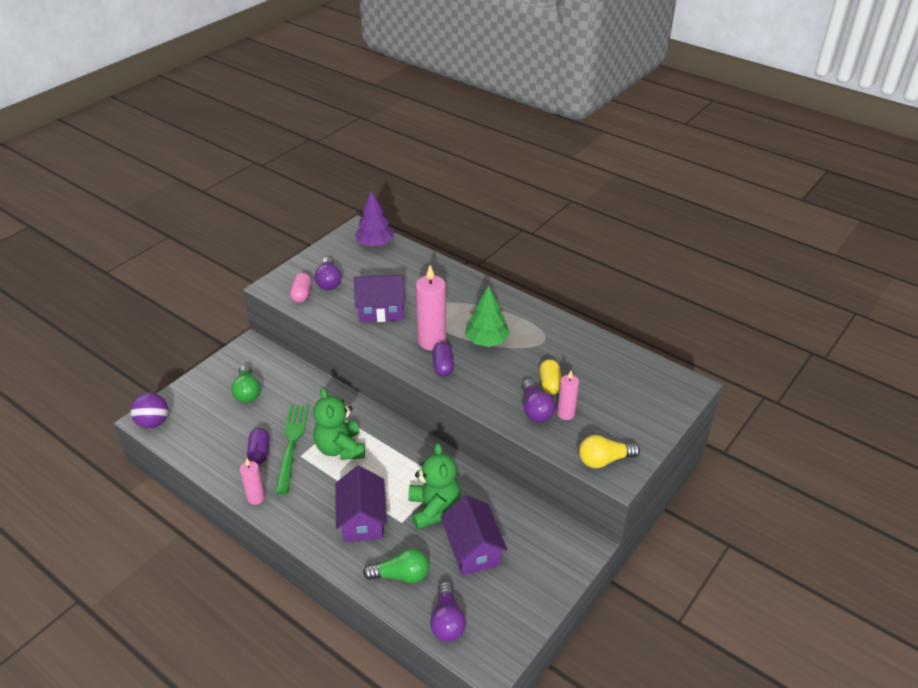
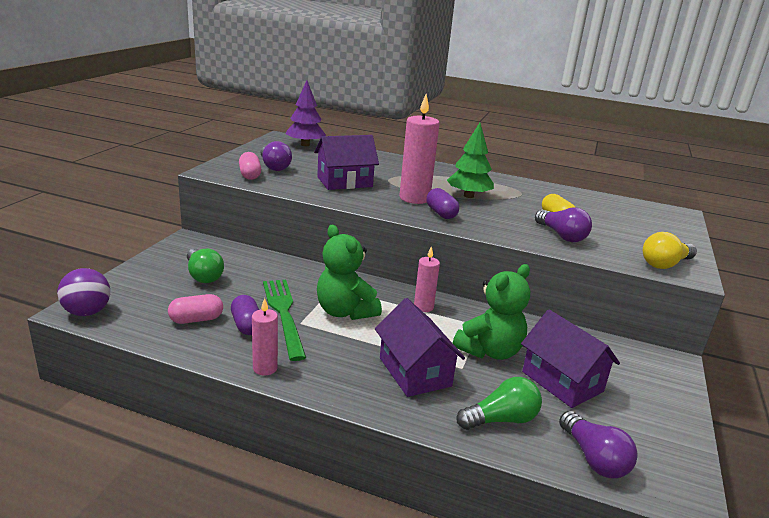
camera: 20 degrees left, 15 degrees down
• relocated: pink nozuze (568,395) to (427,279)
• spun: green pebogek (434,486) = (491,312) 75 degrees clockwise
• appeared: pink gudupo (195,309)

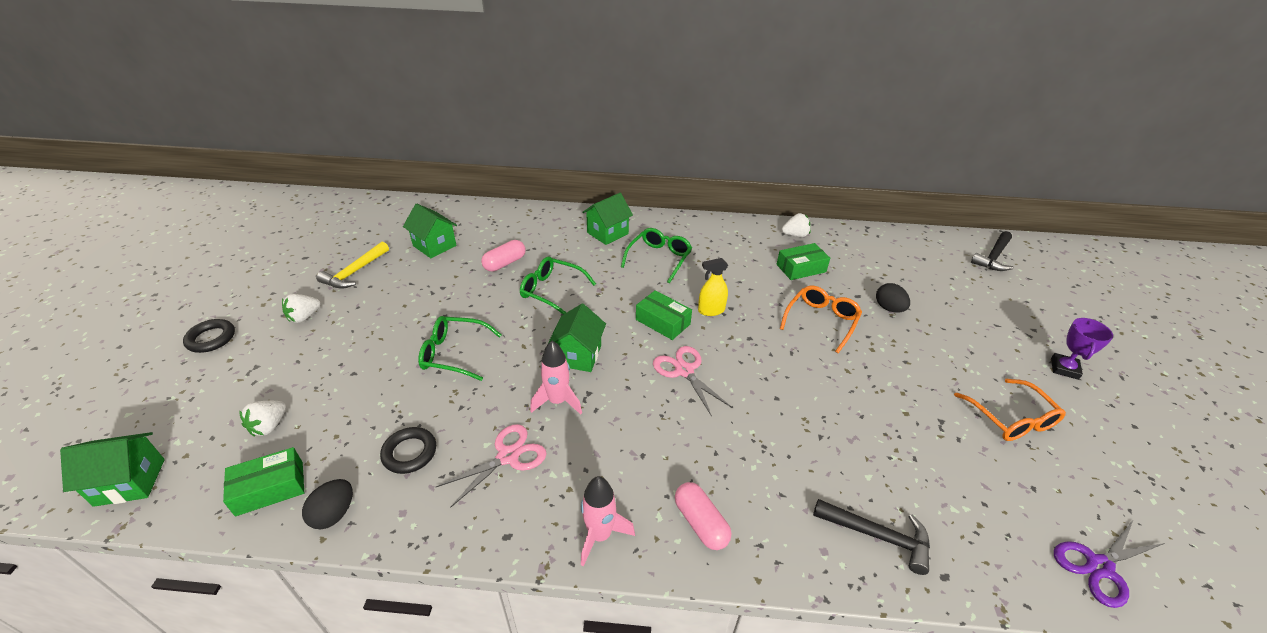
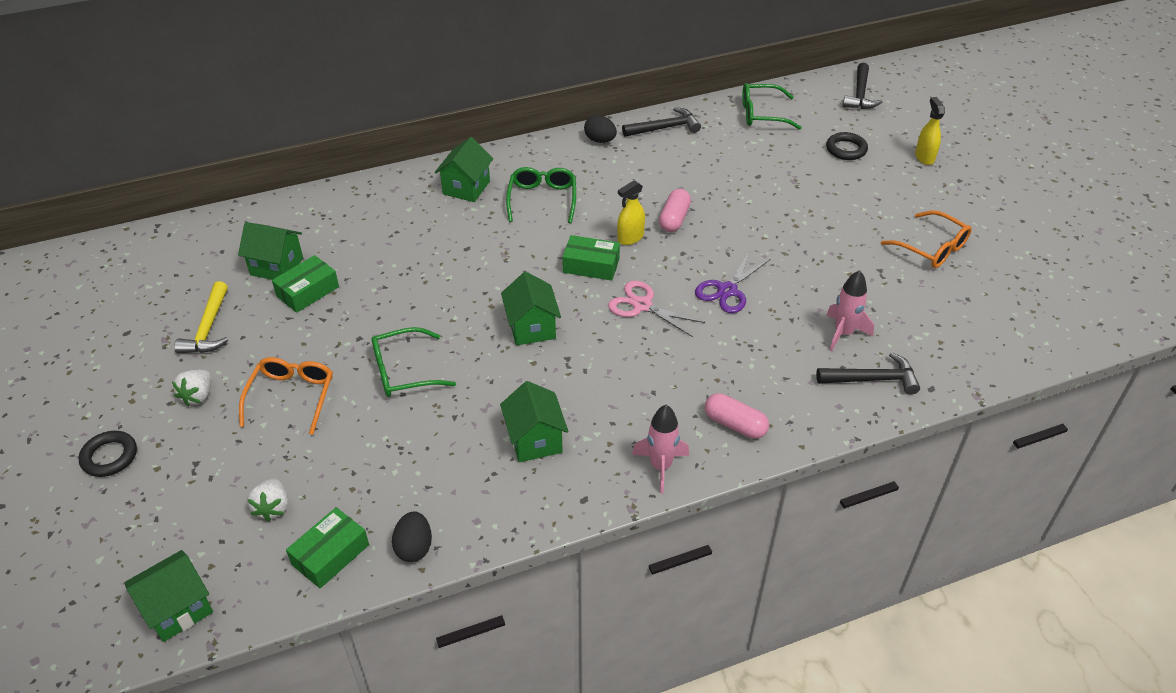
camera: 25 degrees left, 5 degrees up
• exchanged: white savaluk (796,225) to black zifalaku (661,122)
• relocated: pink gudupo (503,255) to (675,210)
• relocated: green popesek (803,261) to (305,284)
• relocated: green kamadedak (558,286) to (772,106)
• relocated: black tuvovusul (893,298) to (600,129)
• relocated: orange kamadedak (821,319) to (286,396)
• missing: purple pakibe (1082,349)
• relocated: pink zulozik (556,378) to (850,310)
• exchanged: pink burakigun (491,466) to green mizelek (534,421)
• relocated: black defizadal (408,450) to (847,146)
• relocated: purple burakigun (1109,563) to (732,282)
• appeared: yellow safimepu (930,131)

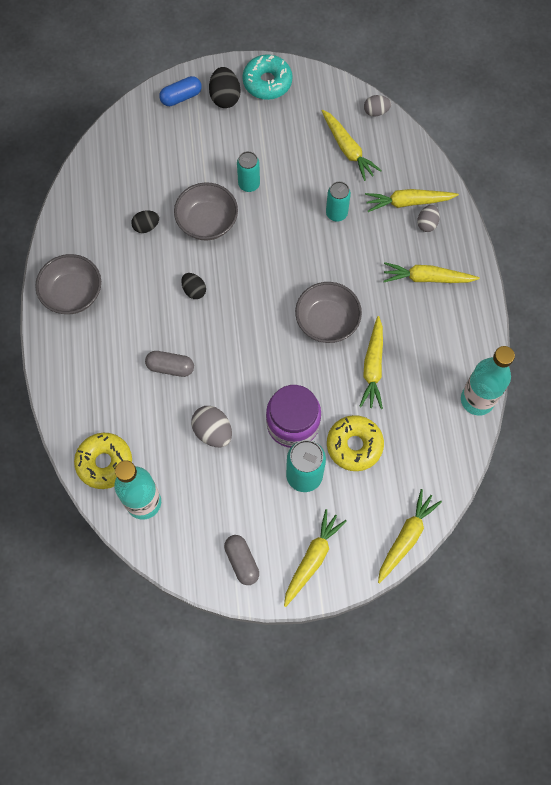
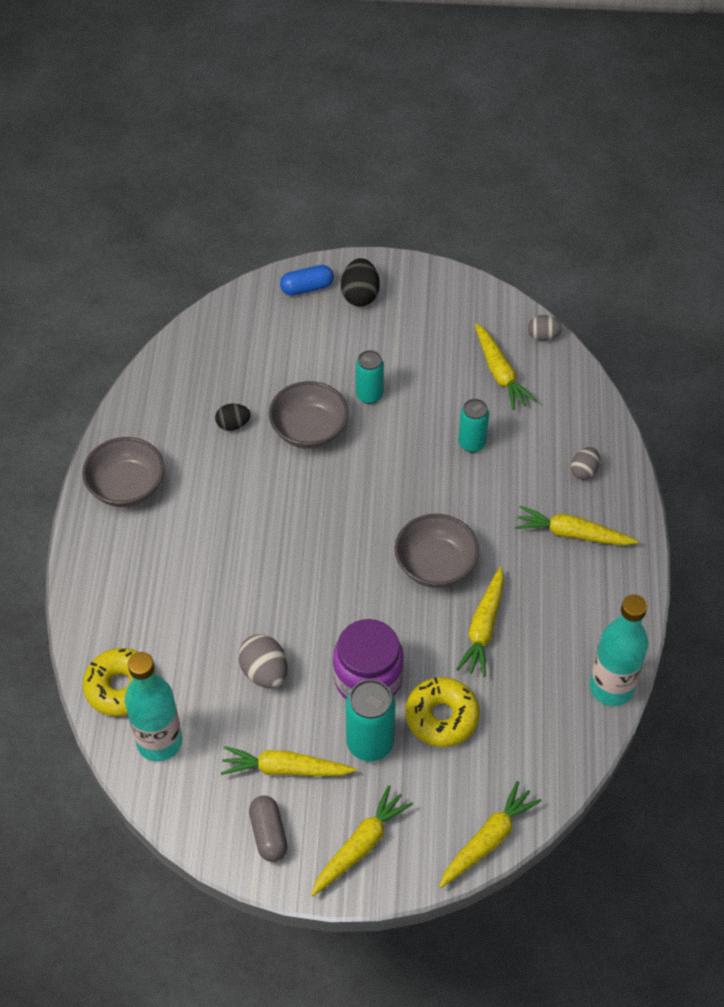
camera: 10 degrees right, 15 degrees down
• missing: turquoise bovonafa (267,77)
• relocated: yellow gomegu (412,200) to (288,761)
• missing: black tuvovusul (193,286)
• missing: grey gudupo (169,364)

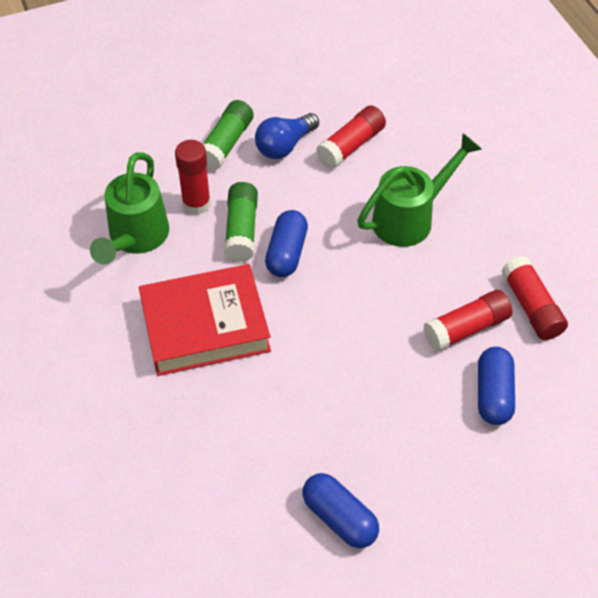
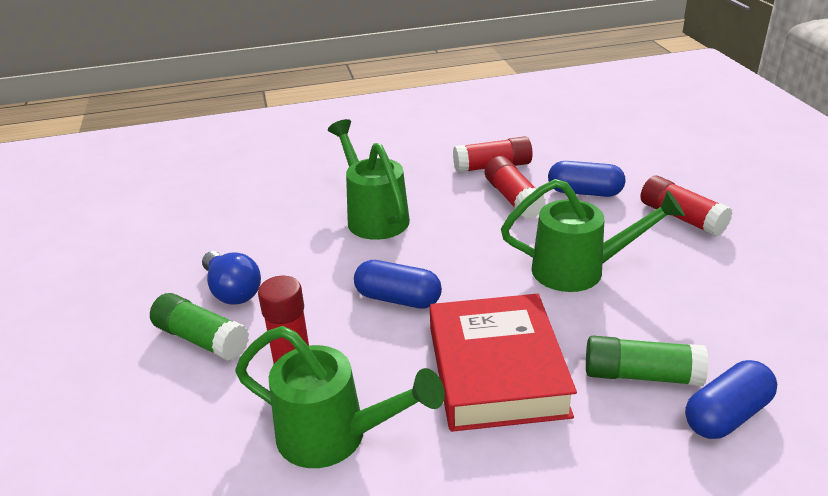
camera: 80 degrees left, 20 degrees down
• relocated: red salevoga (351,137) to (686,206)
• relocated: green salevoga (241,222) to (647,361)
• relocated: blue gudupo (340,510) to (731,399)
• appeared: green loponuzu (593,235)

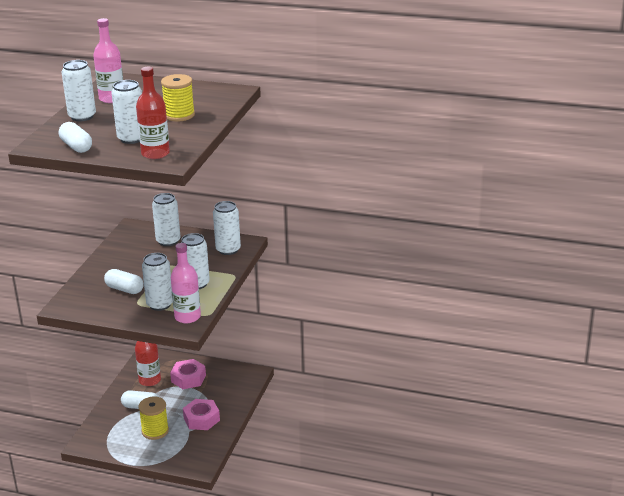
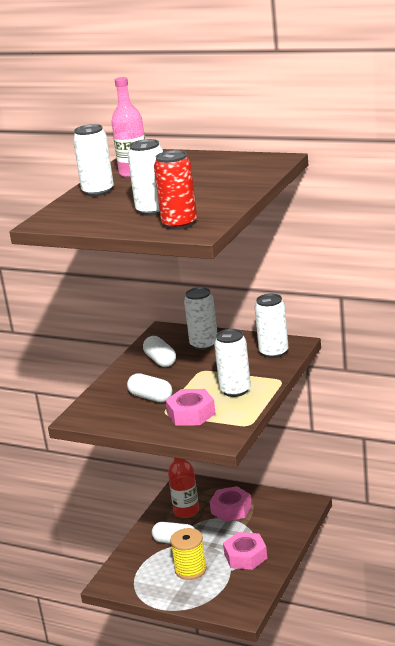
camera: 10 degrees right, 5 degrees down
• exchanged: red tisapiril (153,113) to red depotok (175,190)
• missing: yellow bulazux (178,98)
• relocated: white gudupo (75,137) to (159,351)
• missing: pink tisapiril (186,283)
• exchanged: white depotok (157,282) to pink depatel (190,407)

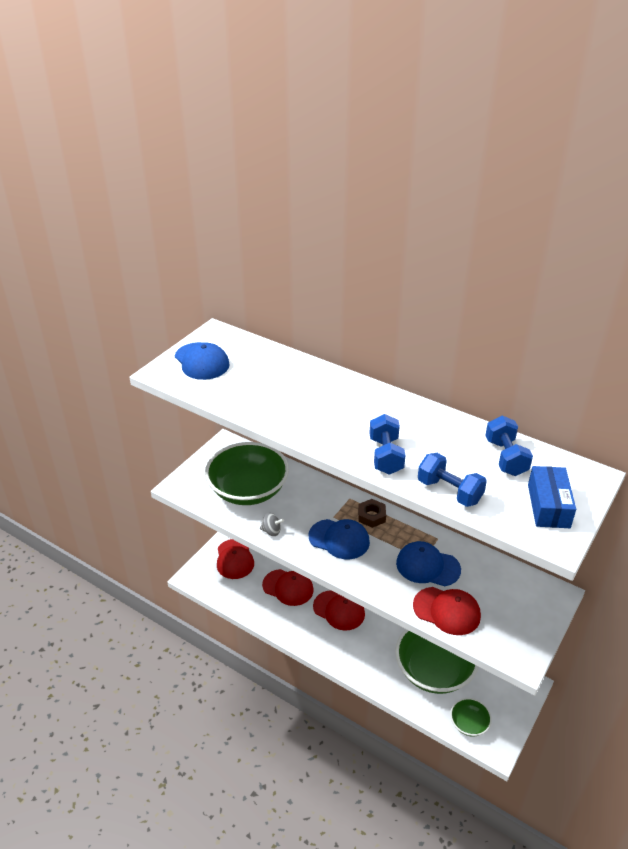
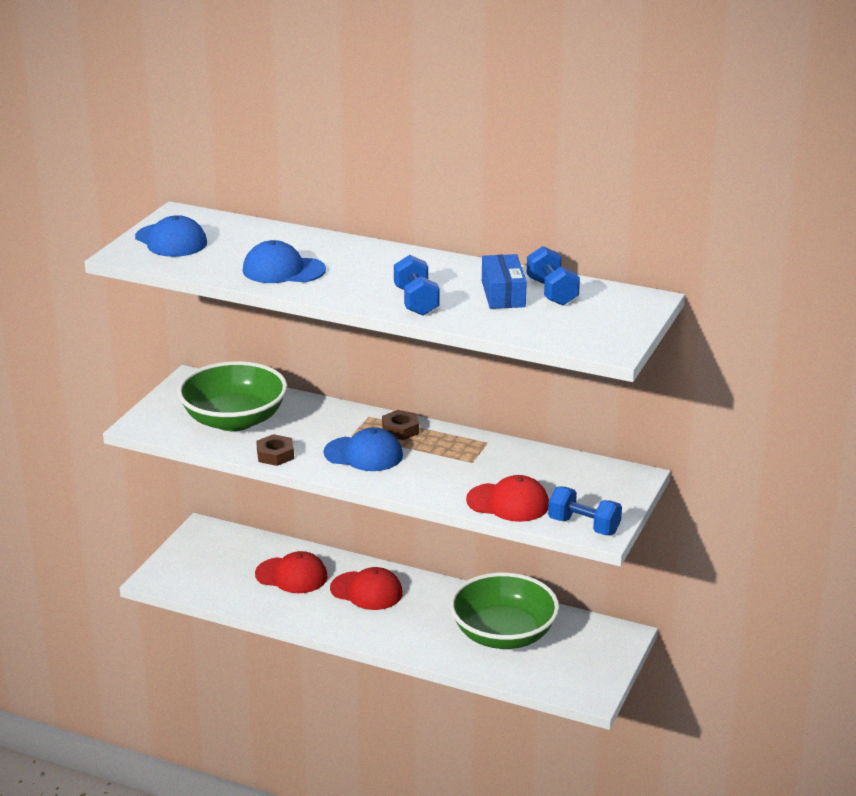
camera: 10 degrees left, 10 degrees down
• relocated: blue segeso (452,480) to (585,510)
• relocated: blue popesek (552,497) to (504,281)
• exchanged: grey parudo (272,524) to brown depatel (275,450)
• missing: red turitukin (235,559)
• relocated: blue turitukin (428,563) to (284,261)
• missing: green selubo (471,717)

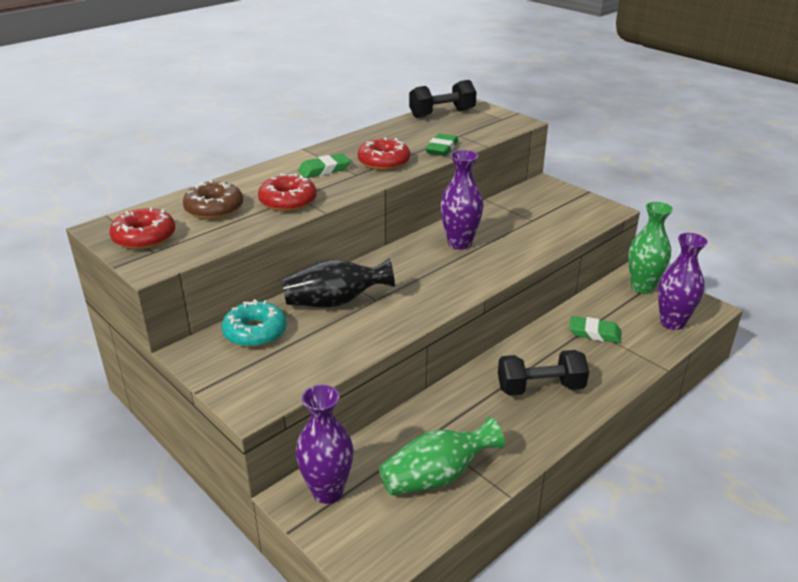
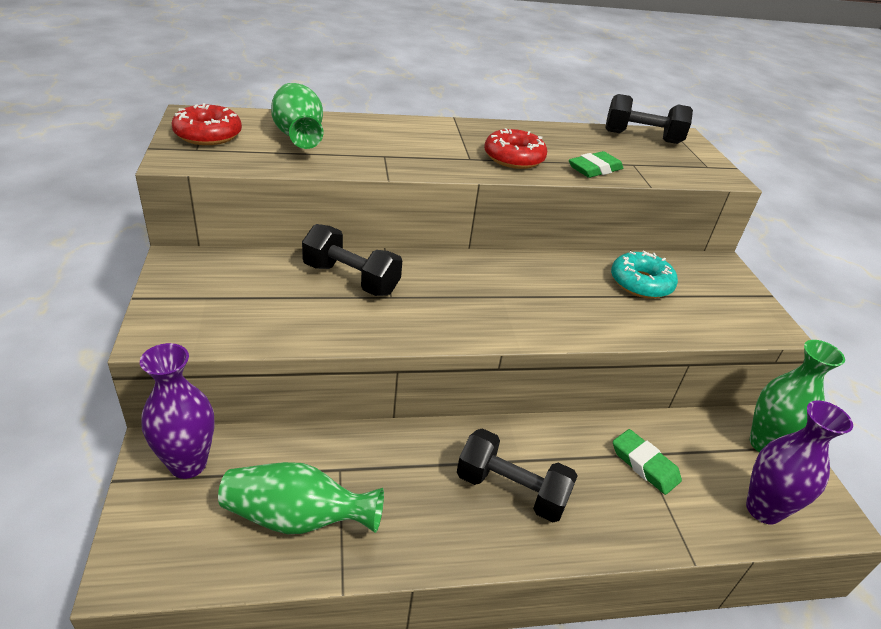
camera: 30 degrees right, 5 degrees up
• missing: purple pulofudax (462,200)
• missing: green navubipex (324,165)
• missing: red bovonafa (287,192)
• exchanged: brown bovonafa (213,199) to green pulofudax (297,116)
• exchanged: black pulofudax (338,282) to black segeso (352,260)
• relocated: turquoise bovonafa (254,323) to (644,275)

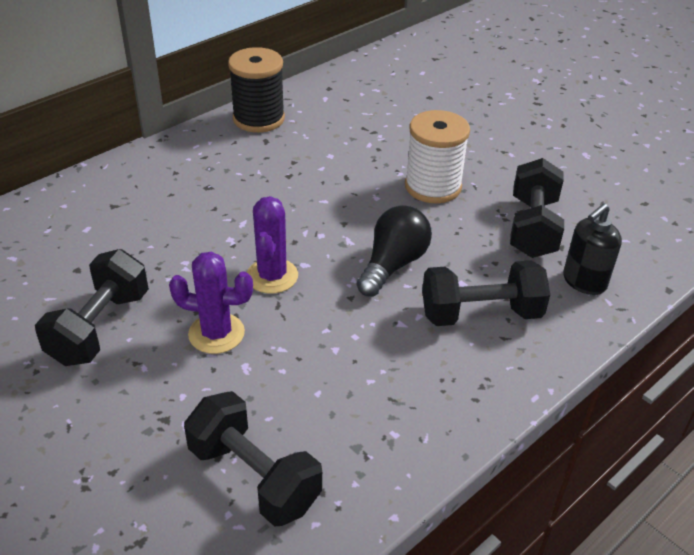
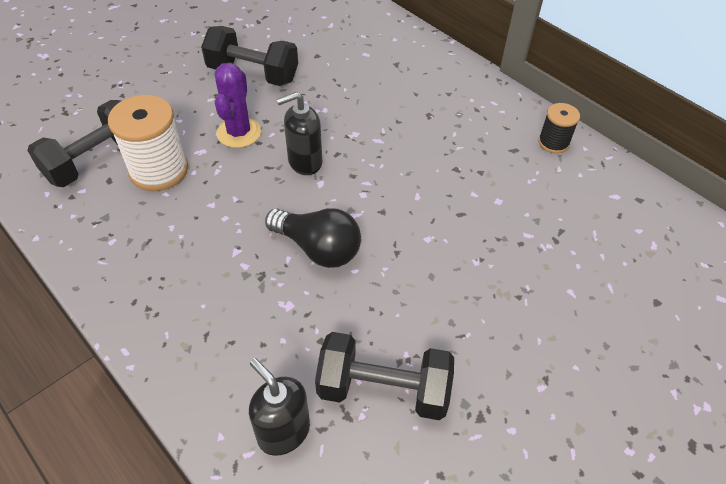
camera: 90 degrees right, 10 degrees up
• size: black bulazux (256,90) = (559,128) x0.56
• relocated: white bulazux (437,156) to (148,143)
• exchanged: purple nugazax (272,245) to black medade (299,133)
• missing: black segeso (486,293)

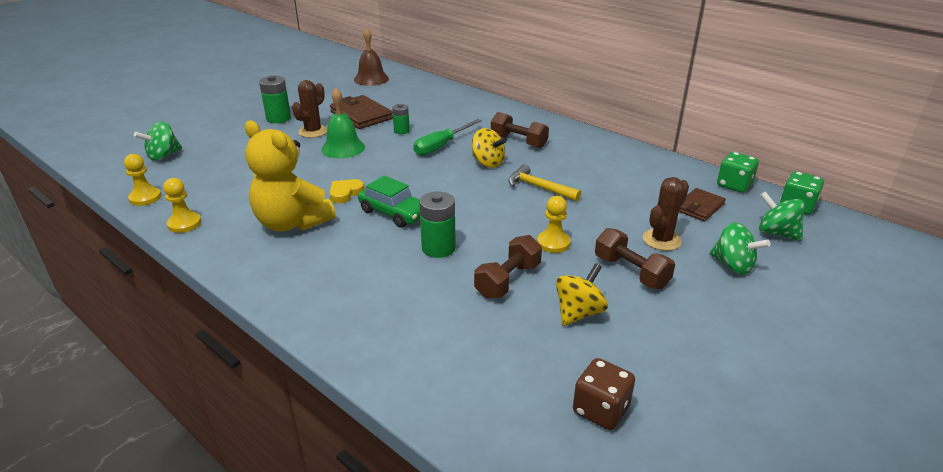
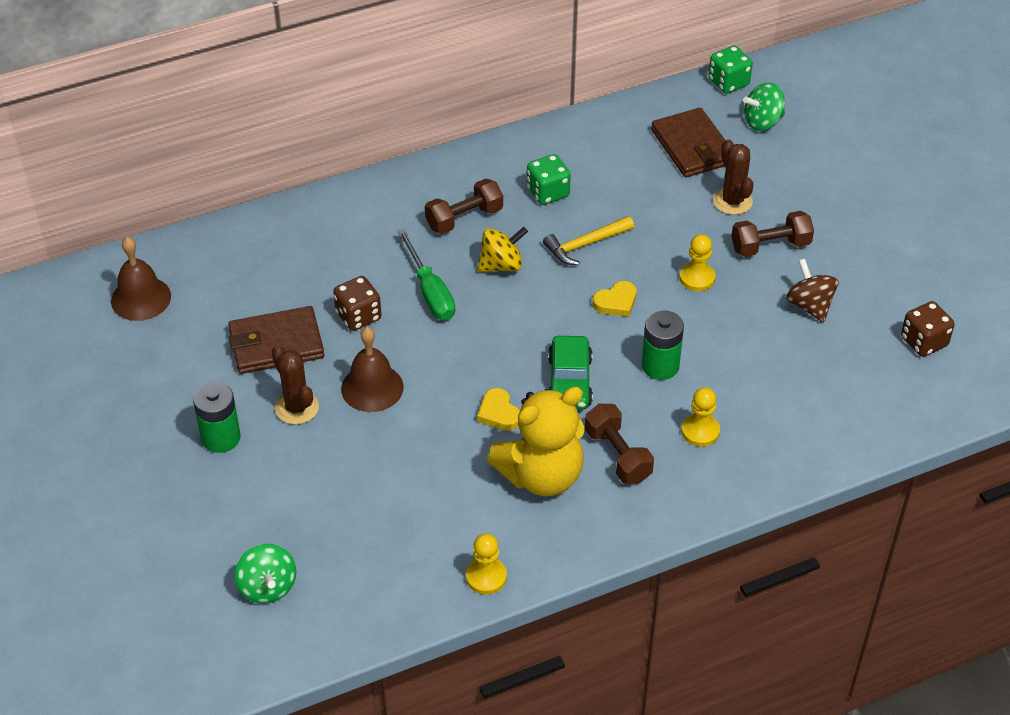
camera: 65 degrees left, 15 degrees up
• colour: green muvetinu (343,123) to brown muvetinu (372,369)
• exchanged: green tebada (401,119) to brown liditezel (357,303)
• relocated: green liditezel (738,172) to (549,179)
• relocated: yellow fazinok (143,180) to (700,417)
• spun: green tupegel (389,202) = (570,373) 120 degrees clockwise
• size: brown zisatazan (702,205) = (688,143) x1.58
• missing: green parudo (740,248)
• relocated: brown segeso (508,267) to (619,444)
• colour: yellow parudo (582,294) to brown parudo (812,291)
• appeared: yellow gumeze (614,299)

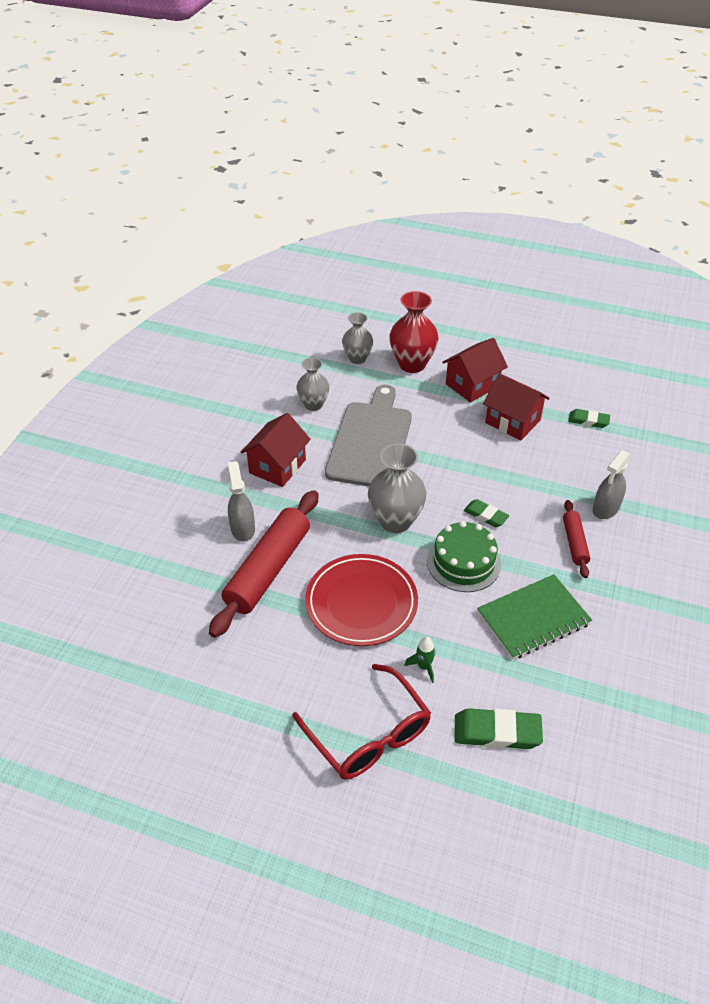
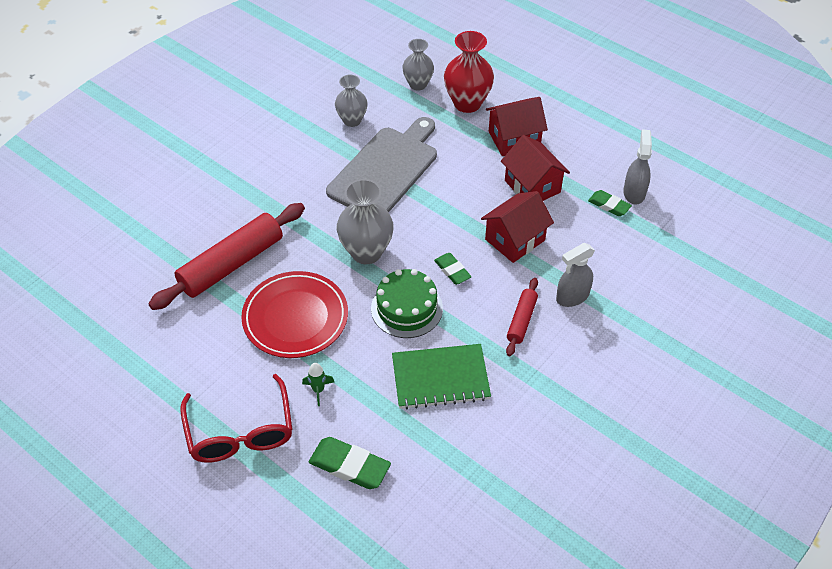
camera: 20 degrees right, 5 degrees up
• relocated: red mizelek (276,450) to (517,227)
• relocated: grey safimepu (241,501) to (637,167)

